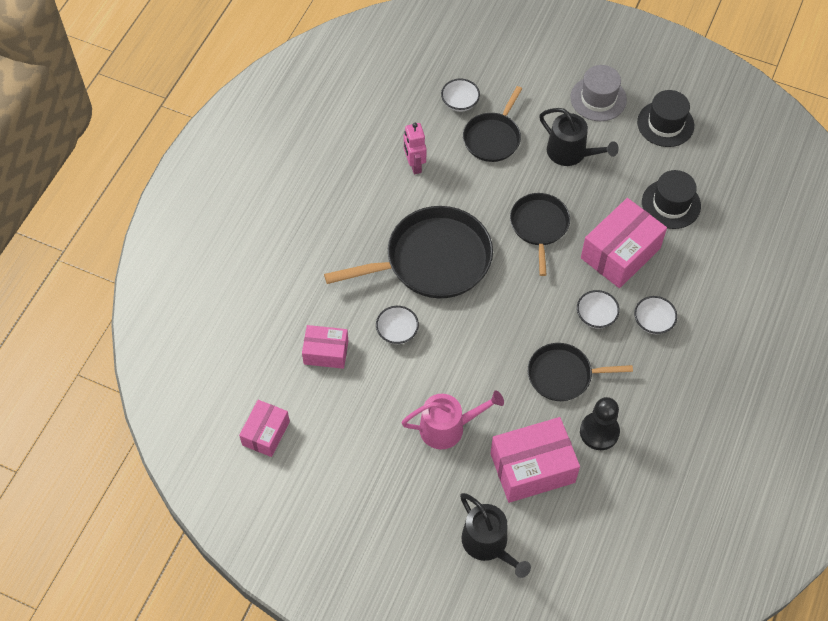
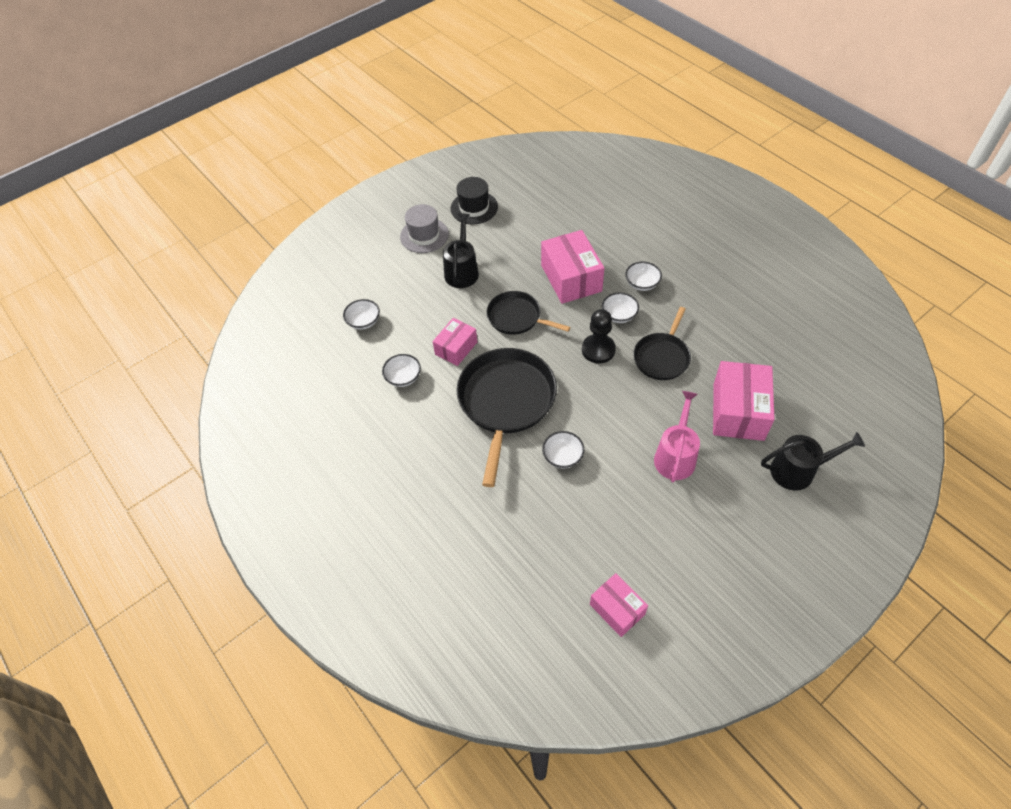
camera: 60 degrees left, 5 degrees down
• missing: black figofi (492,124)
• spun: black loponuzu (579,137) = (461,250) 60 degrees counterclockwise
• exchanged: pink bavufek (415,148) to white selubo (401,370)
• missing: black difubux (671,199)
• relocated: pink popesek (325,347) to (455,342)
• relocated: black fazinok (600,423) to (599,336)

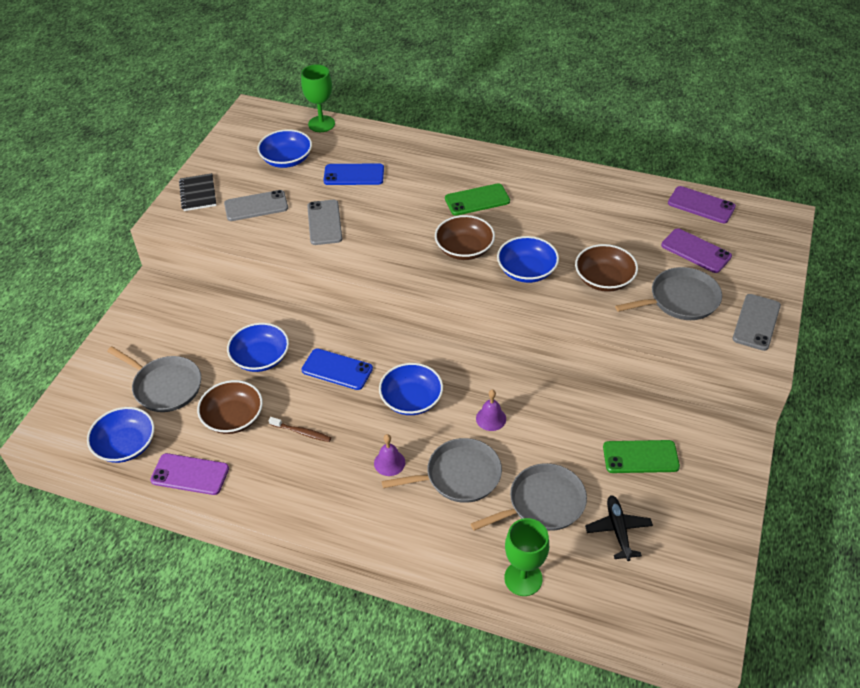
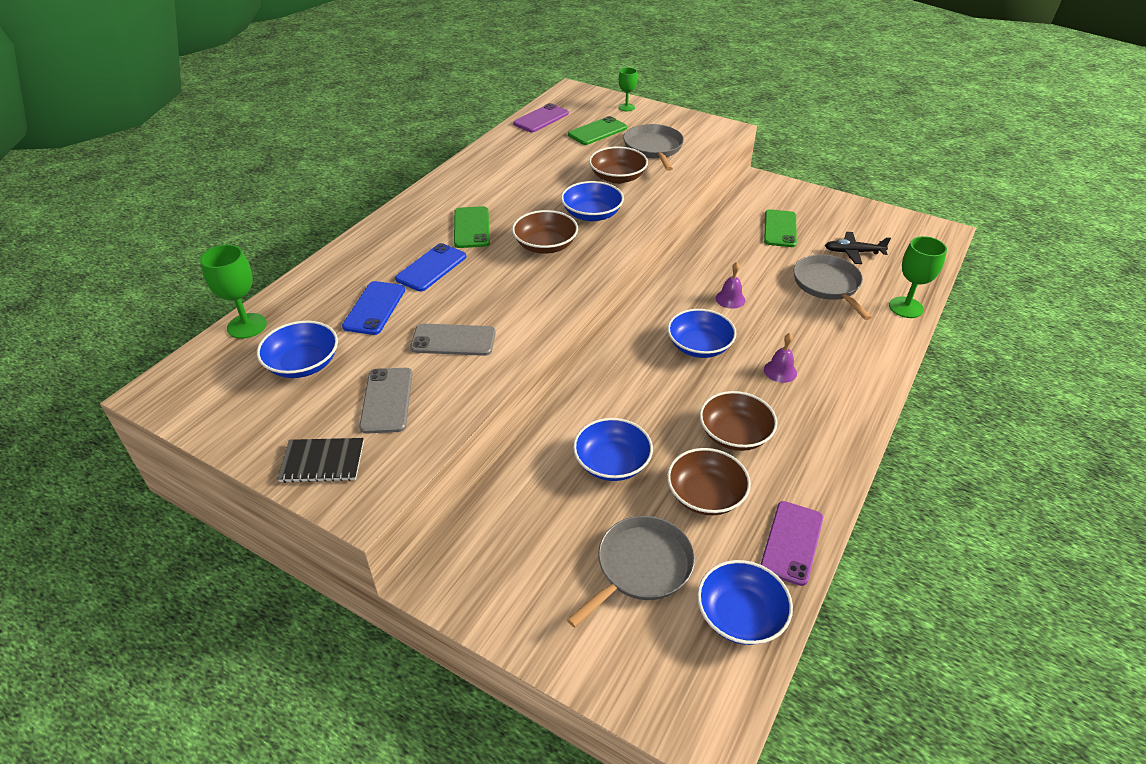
camera: 80 degrees left, 5 degrees down
• colour: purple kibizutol (696,250) to green kibizutol (597,130)
• missing: grey kibizutol (757,322)
• relocated: blue kibizutol (337,369) to (430,267)
• exchanged: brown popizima (299,429) to brown selubo (738,421)
• missing: grey figofi (442,470)
• appeared: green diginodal (627,89)

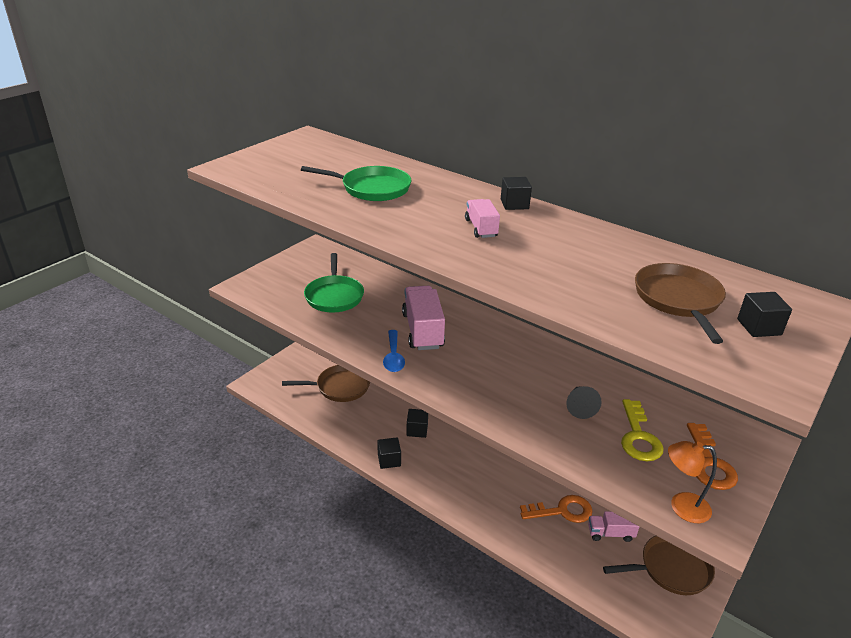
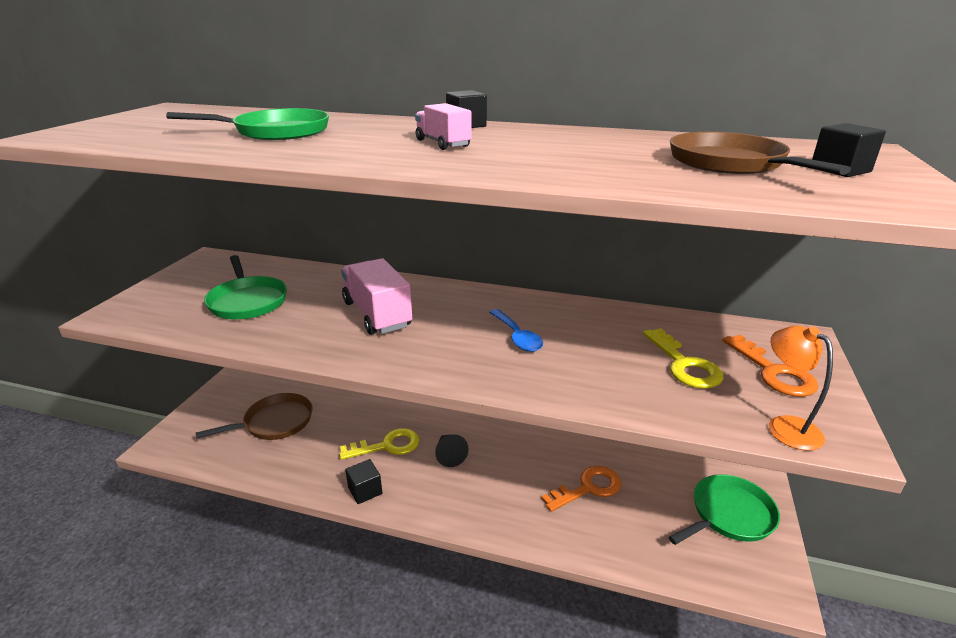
camera: 20 degrees left, 5 degrees down
• relocated: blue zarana (394,351) to (516,330)
• relocated: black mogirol (584,402) to (452,450)
• exchanged: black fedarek (417,423) to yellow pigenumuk (379,444)
• spun: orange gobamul (692,482) = (801,388) 75 degrees clockwise
• missing: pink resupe (613,526)
• colour: brown figofi (659,565) to green figofi (724,509)

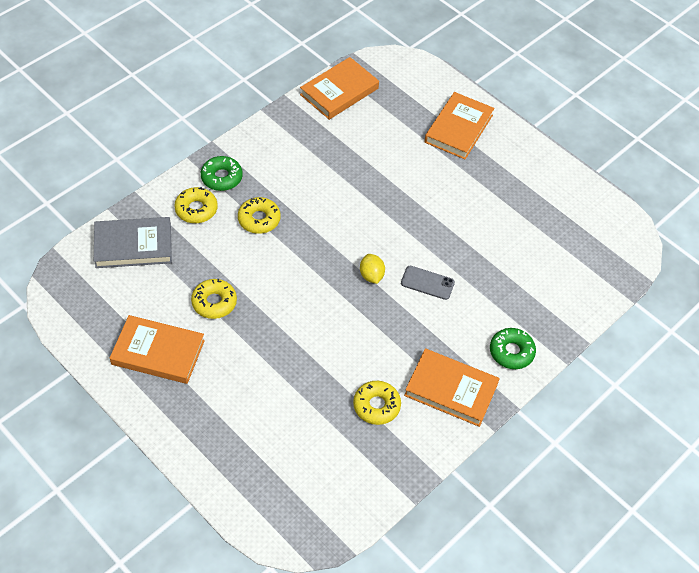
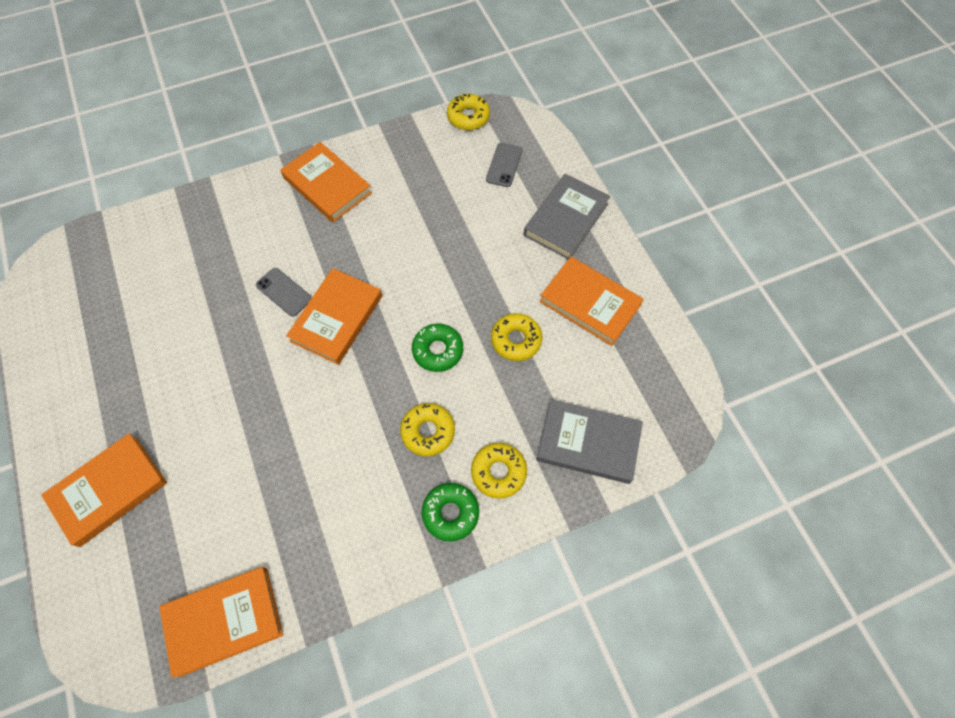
camera: 155 degrees left, 10 degrees up
• exchanged: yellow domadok (372,269) to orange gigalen (334,316)
• relocated: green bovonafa (513,348) to (437,348)
• relocated: yellow bovonafa (377,403) to (468,112)
• appeared: grey kibizutol (504,165)
• appeared: grey gigalen (566,216)

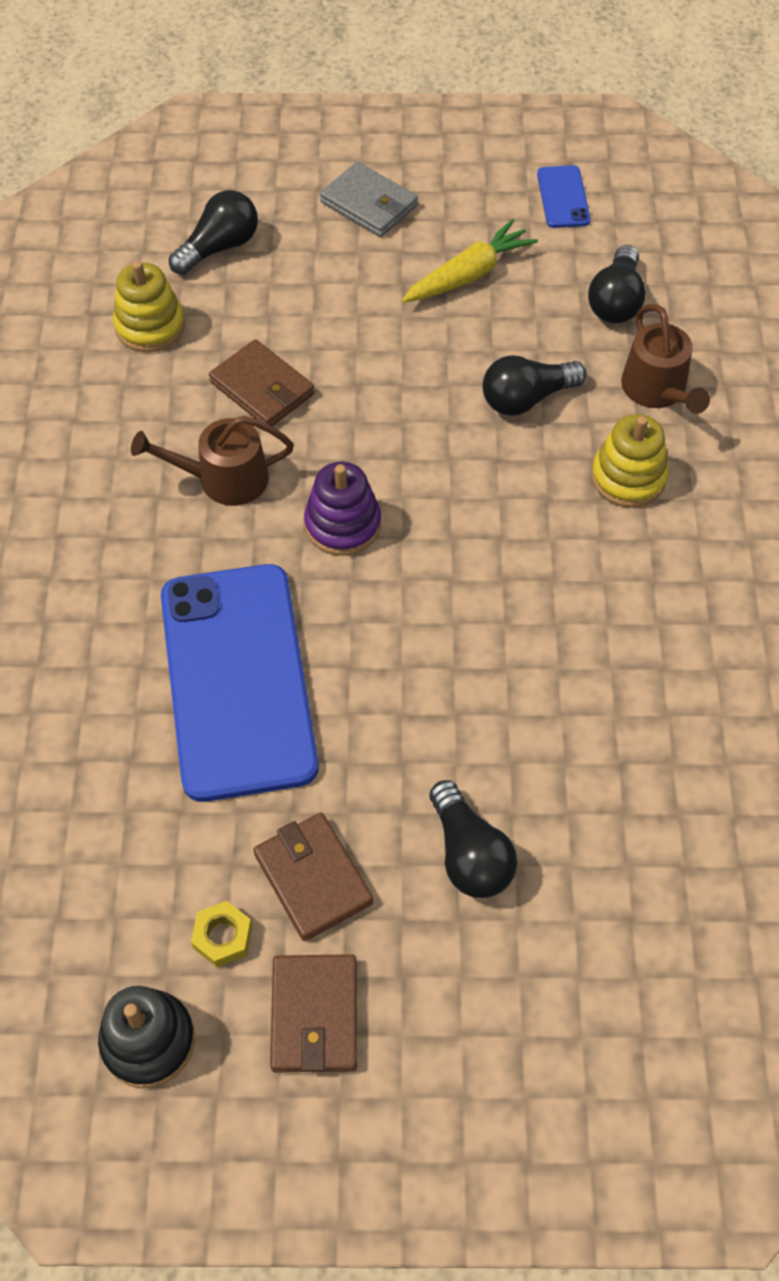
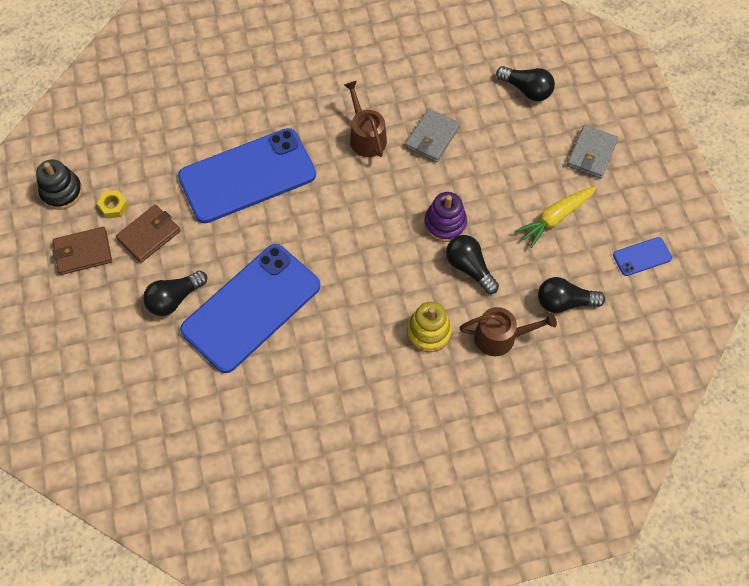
camera: 75 degrees right, 5 degrees up
• spun: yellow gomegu (470,260) = (555,217) 105 degrees clockwise
• missing: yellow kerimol (149,306)
• spun: brown loponuzu (665,359) = (508,331) 150 degrees counterclockwise
• colour: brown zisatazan (262,382) to grey zisatazan (432,135)
• relocated: purple kerimol (342,509) to (445,217)
• appeared: blue kibizutol (250,308)

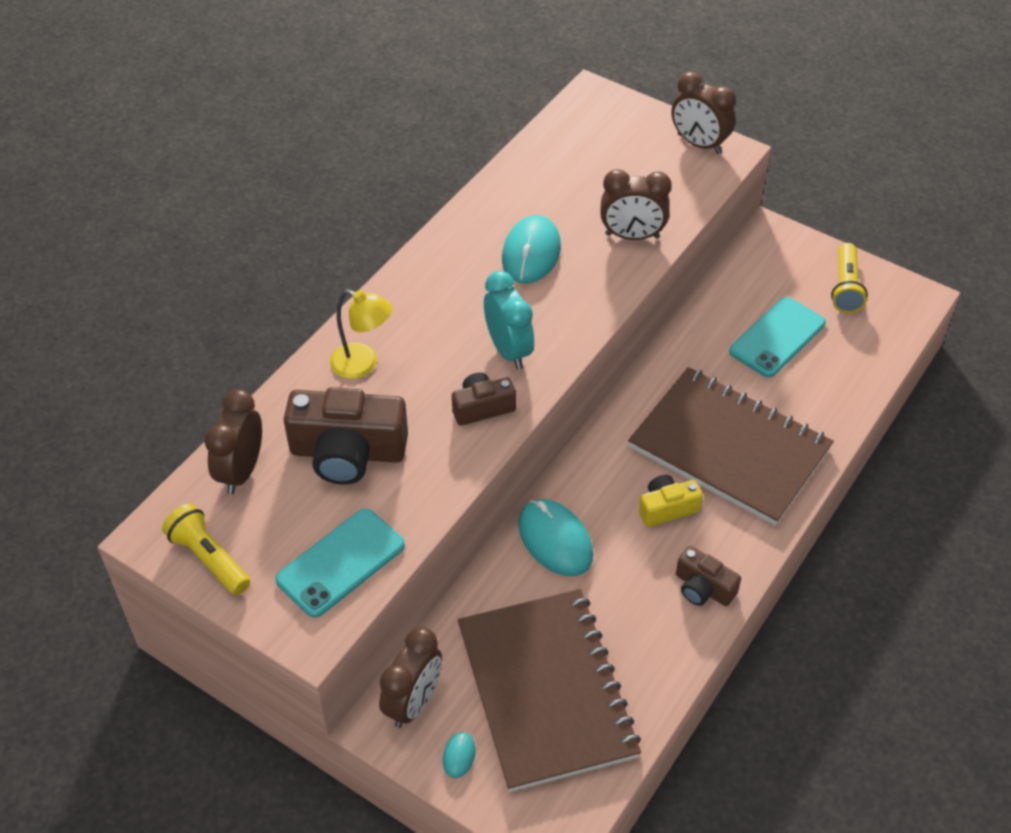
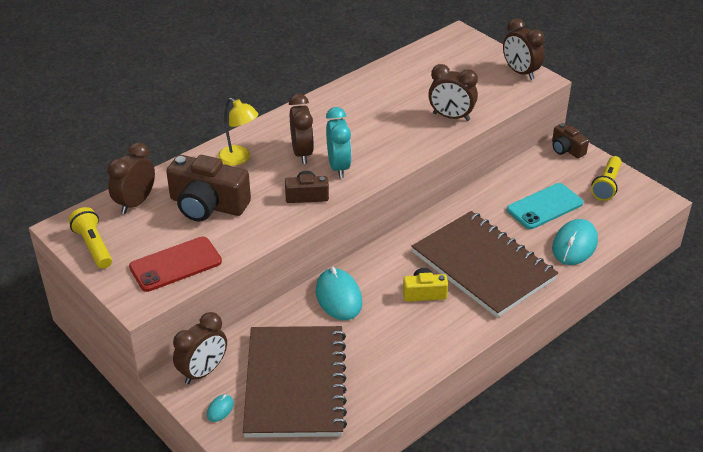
camera: 15 degrees right, 10 degrees down
• relocated: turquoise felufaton (531,249) to (575,242)
• colour: turquoise kibizutol (340,563) to red kibizutol (175,264)
• relocated: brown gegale (708,576) to (570,140)
• appeared: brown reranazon (301,129)

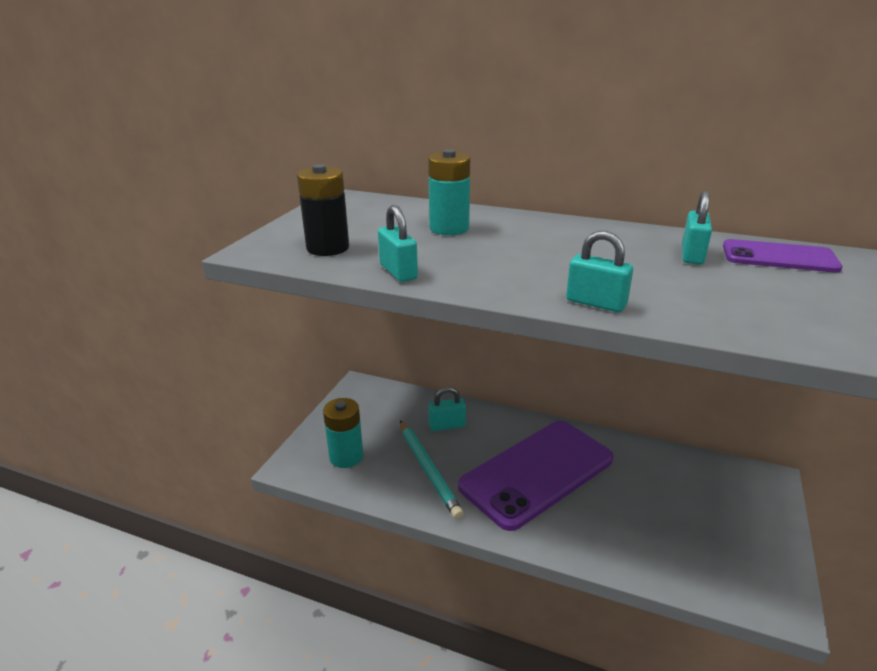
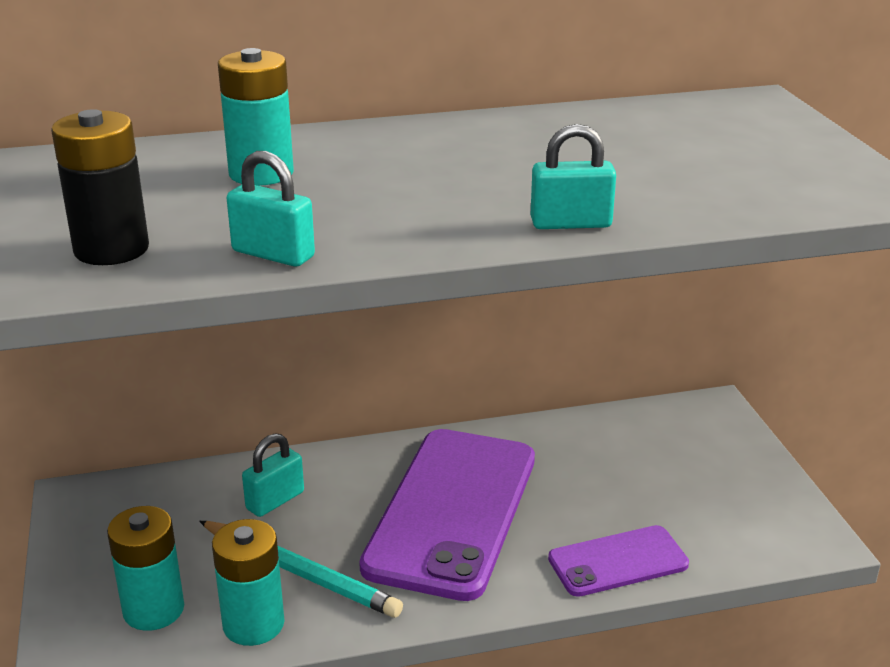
camera: 35 degrees left, 0 degrees up
• missing: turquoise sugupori (697,228)
• relocated: purple kibizutol (783,256) to (618,561)
• appeared: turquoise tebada (248,582)

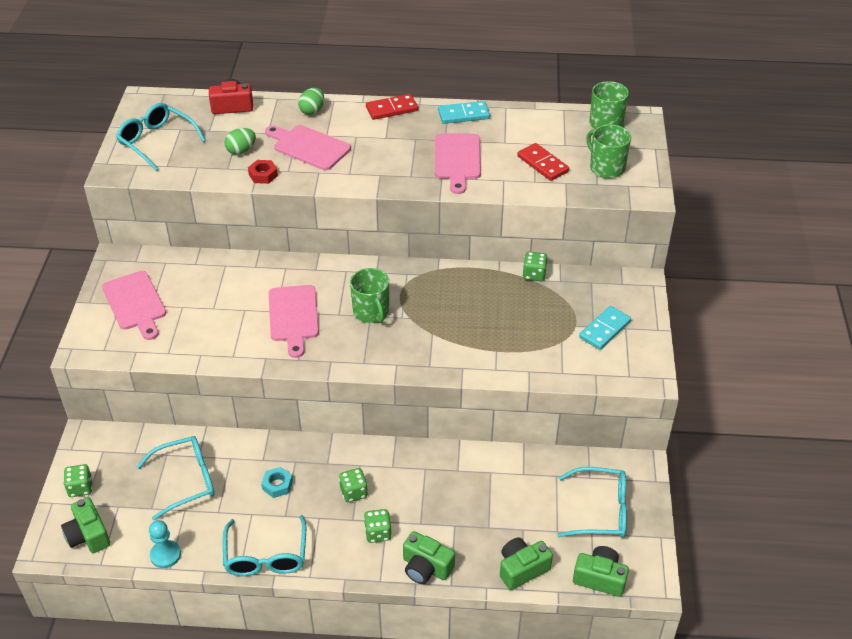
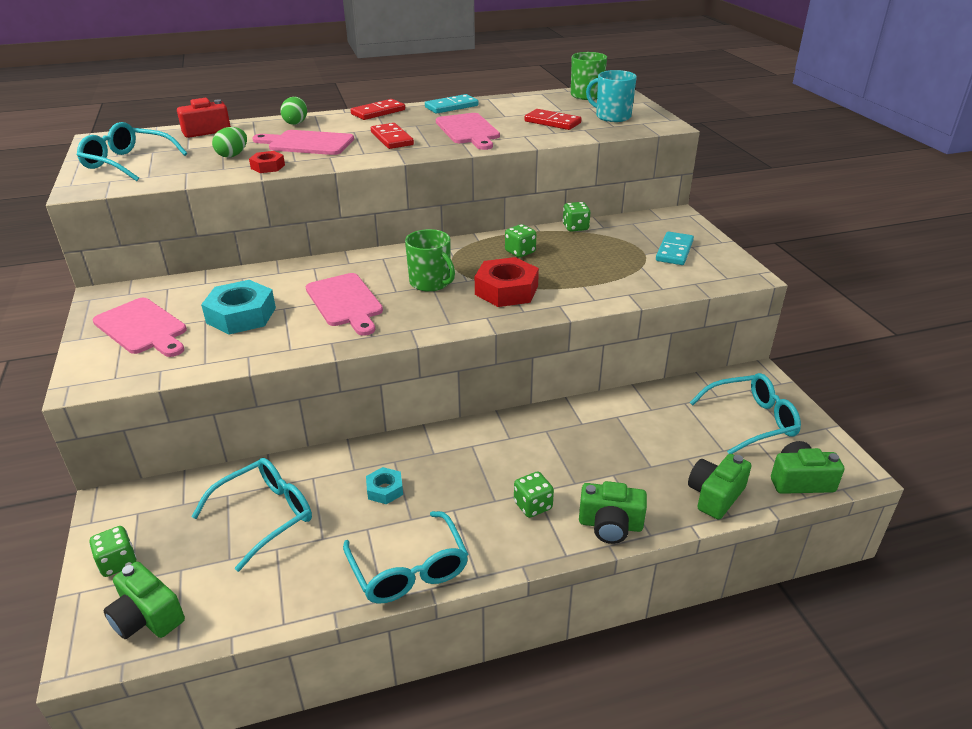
camera: 20 degrees left, 10 degrees down
• colour: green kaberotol (609,151) to turquoise kaberotol (611,96)
• relocated: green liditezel (353,485) to (520,240)
• missing: turquoise fazinok (165,544)
• appeared: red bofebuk (392,136)
• appeared: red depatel (507,282)
• appeared: turquoise depatel (238,307)

